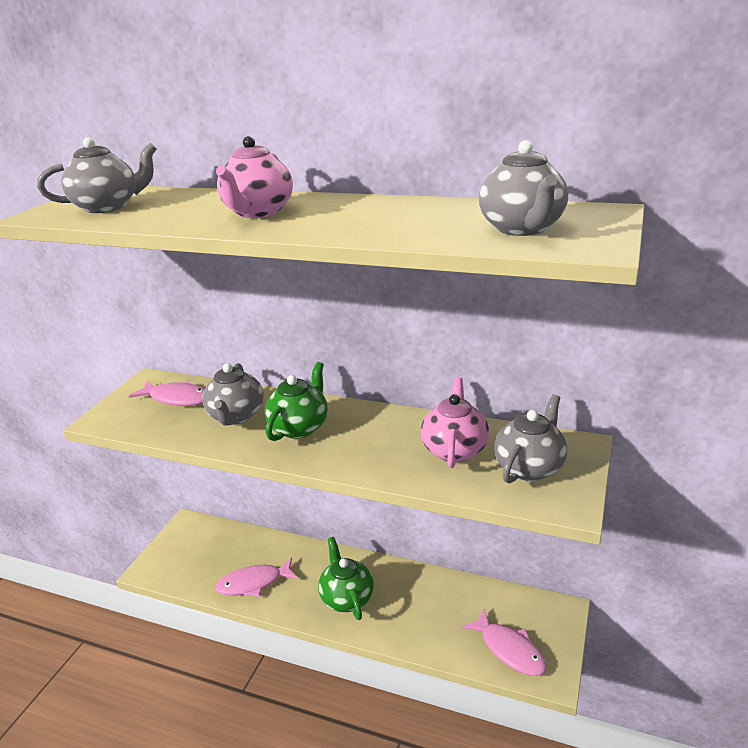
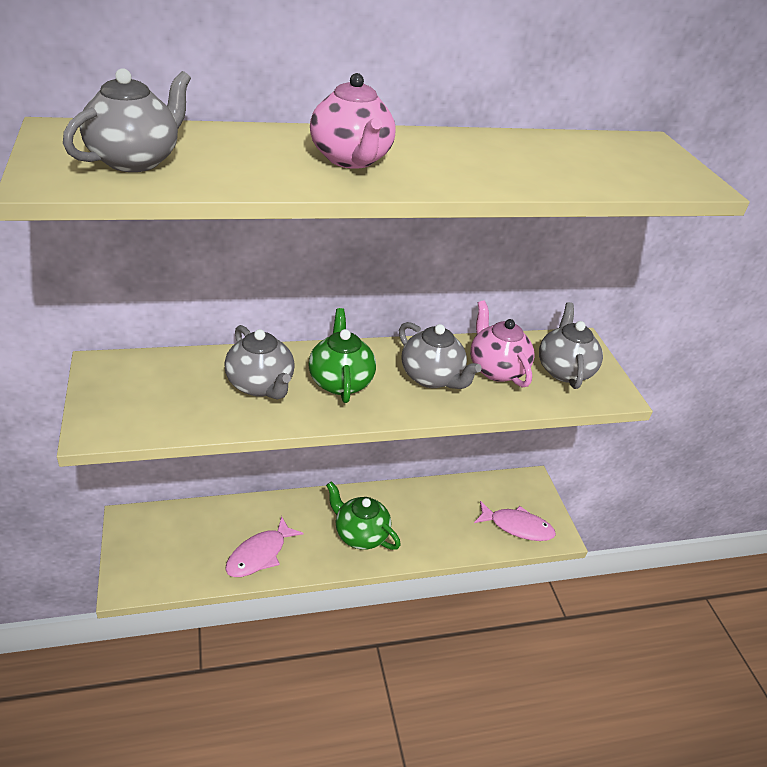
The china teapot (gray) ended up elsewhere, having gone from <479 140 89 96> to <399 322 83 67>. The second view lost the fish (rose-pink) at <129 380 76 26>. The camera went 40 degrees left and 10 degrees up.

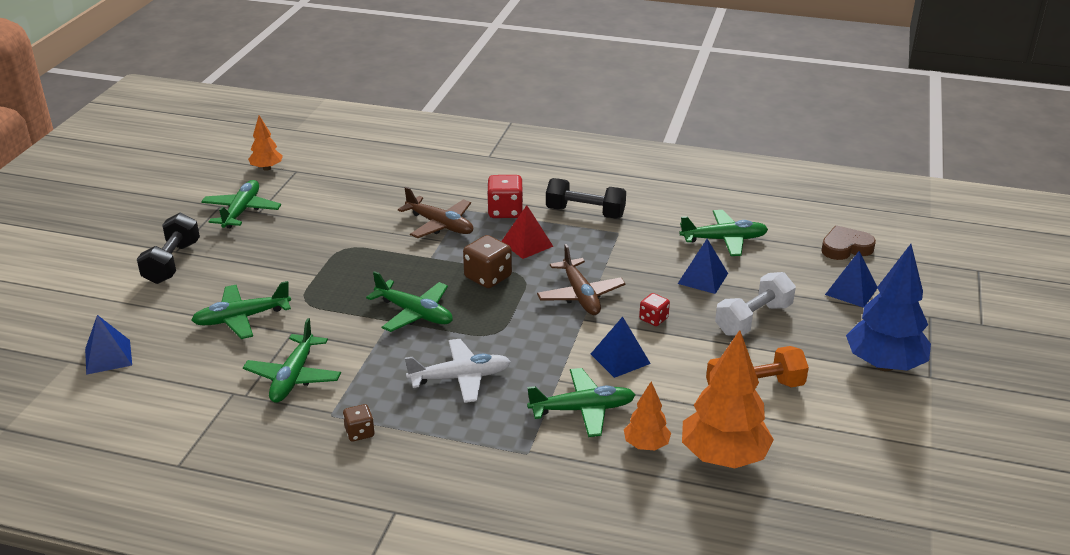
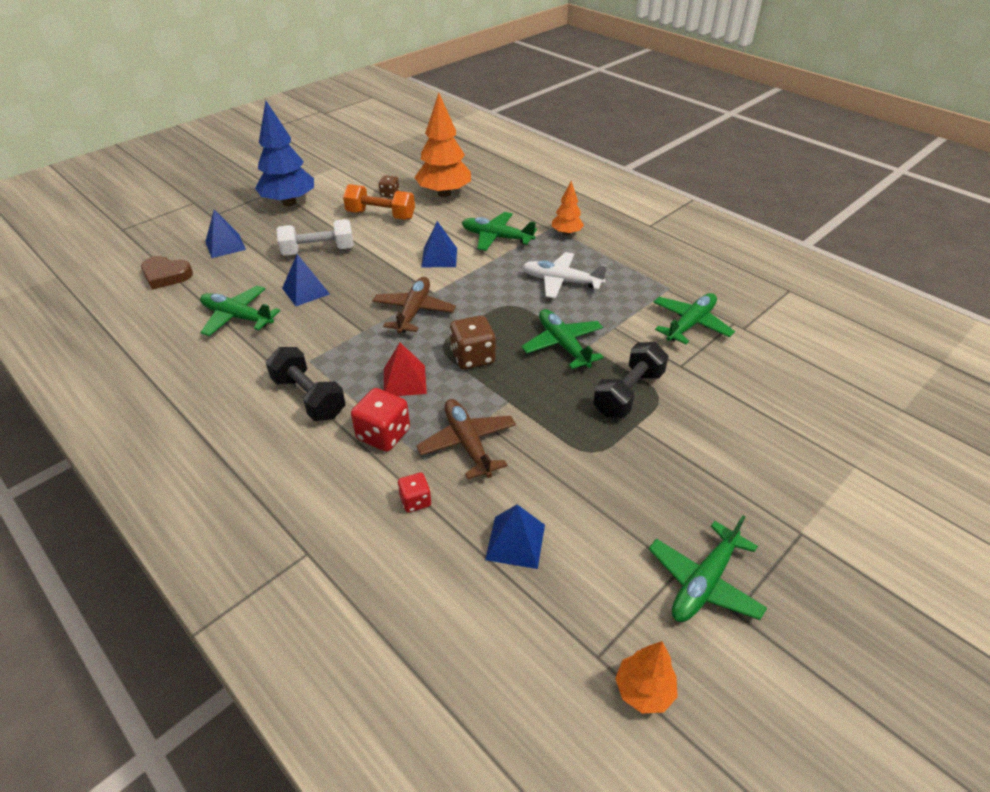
The die (dark brown) ended up elsewhere, having gone from <343 404 32 37> to <379 175 20 23>. The die (crimson) ended up elsewhere, having gone from <639 293 31 33> to <398 472 33 41>. The pyramid shape (cobalt) ended up elsewhere, having gone from <85 315 47 60> to <485 504 60 65>. The fir tree (orange-coloured) ended up elsewhere, having gone from <624 381 47 69> to <552 181 32 55>. The free weight (ebony) ended up elsewhere, having gone from <137 213 63 71> to <593 342 76 76>. The second view lost the plane (emerald) at <191 281 100 58>. The camera went 150 degrees left and 10 degrees up.

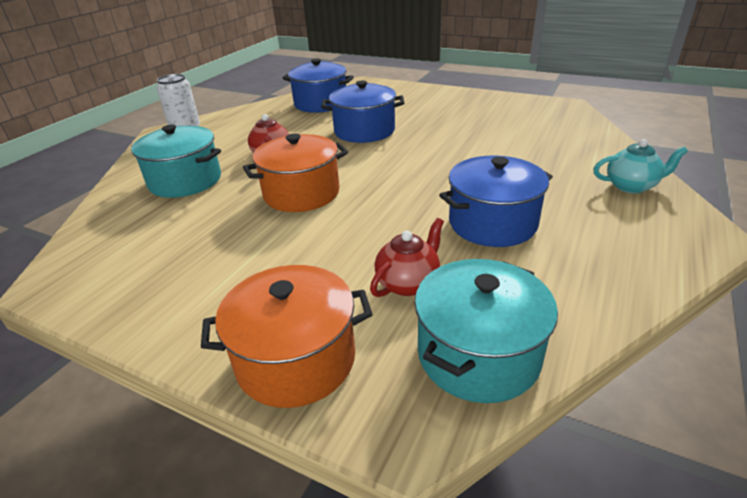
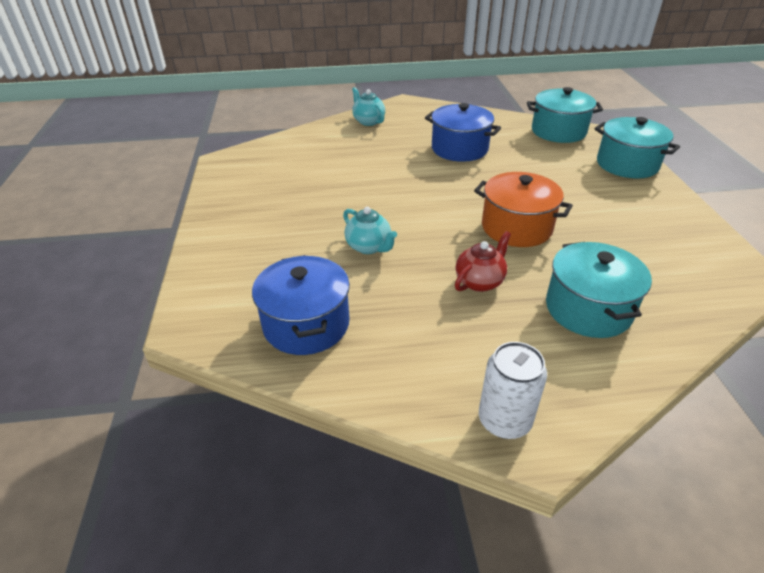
Where the stockpot (cobalt) stood at <321 81 83 62>, the china teapot (aqua) came to stand at <343 207 54 47>. What was the stockpot (orange-coloured) at <201 265 171 143> turned into the stockpot (aqua) at <595 117 85 62>. The second view lost the china teapot (crimson) at <370 218 74 79>. The camera went 125 degrees left and 5 degrees up.

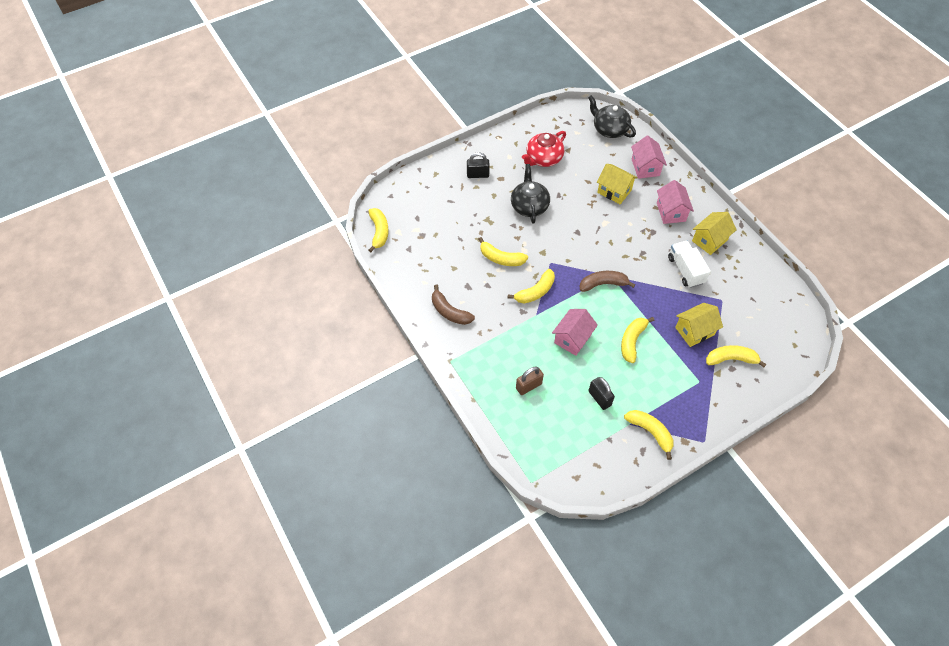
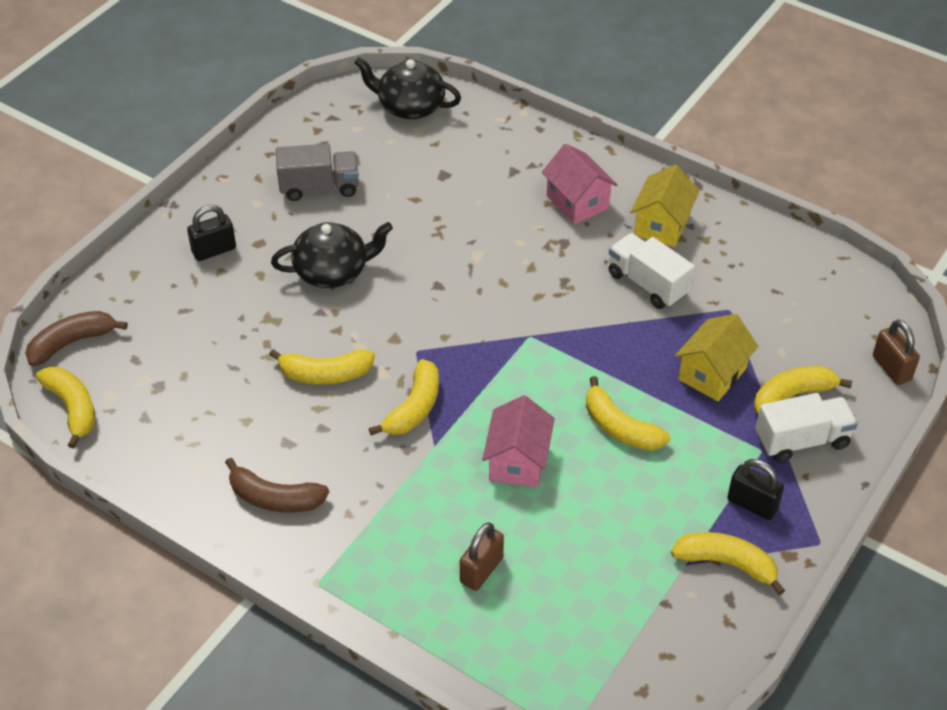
The toy banana (dark brown) ended up elsewhere, having gone from <580 271 55 21> to <25 311 103 55>. The china teapot (ebony) at <511 164 39 60> ended up facing another way, 105 degrees clockwise from before. Where the china teapot (crimson) stood at <522 131 44 36>, the truck (gray) came to stand at <276 144 83 57>. The toy banana (yellow) at <621 317 33 46> ended up facing another way, 45 degrees counterclockwise from before. The small lock (ebony) ended up elsewhere, having gone from <588 377 27 33> to <727 459 57 61>. The second view gained the truck (snow-white) at <755 393 103 69>. The second view gained the small lock (dark brown) at <873 320 47 65>. The second view lost the house (yellow) at <597 164 41 40>. The second view lost the house (rose-pink) at <631 136 36 43>. The camera went 25 degrees left and 10 degrees down.

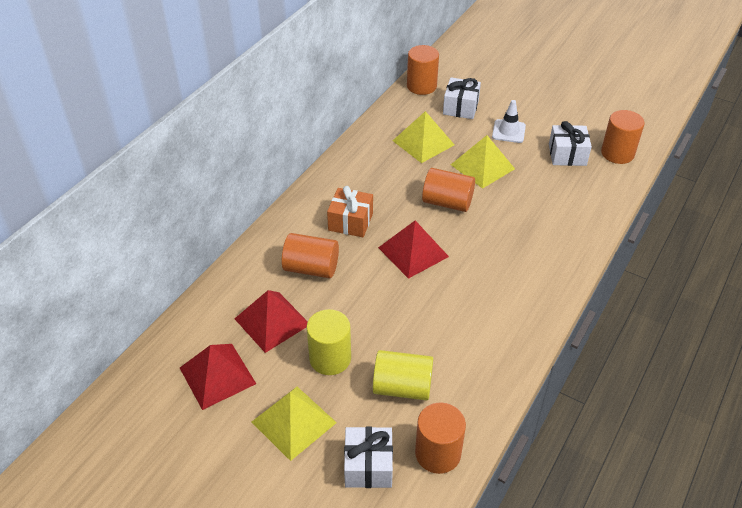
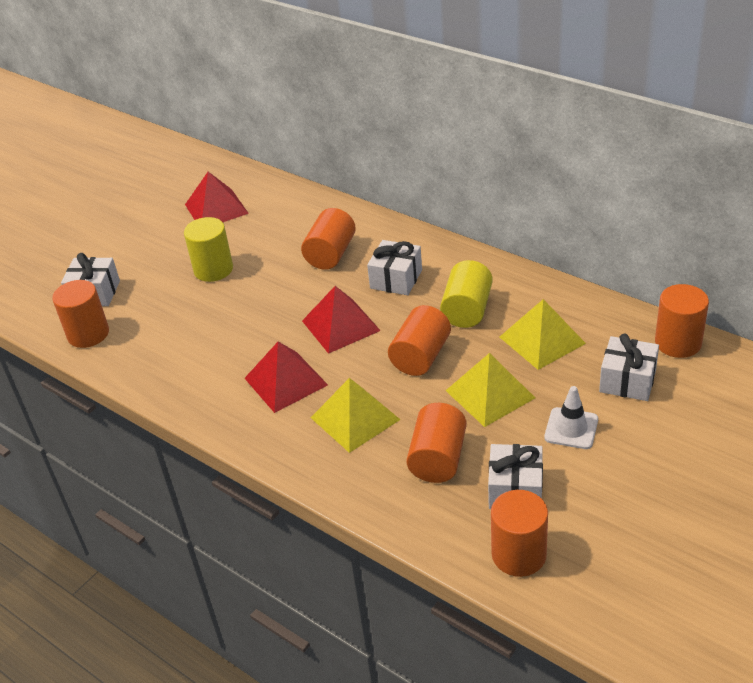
The pyramid shape (crimson) ended up elsewhere, having gone from <234 290 74 63> to <244 342 84 71>. The pyramid shape (yellow) ended up elsewhere, having gone from <252 387 85 74> to <311 378 90 75>. What was the present (orange-coloured) at <327 186 46 51> turned into the present (snow-white) at <367 240 55 55>. The second view gained the solid cylinder (orange-coloured) at <406 403 61 80>. The solid cylinder (yellow) ended up elsewhere, having gone from <373 350 60 51> to <440 260 53 68>. The camera went 100 degrees right and 5 degrees down.

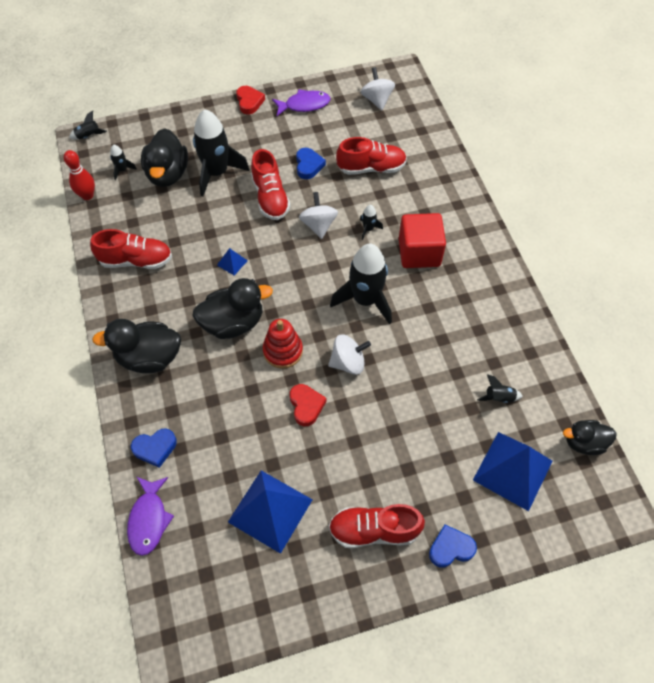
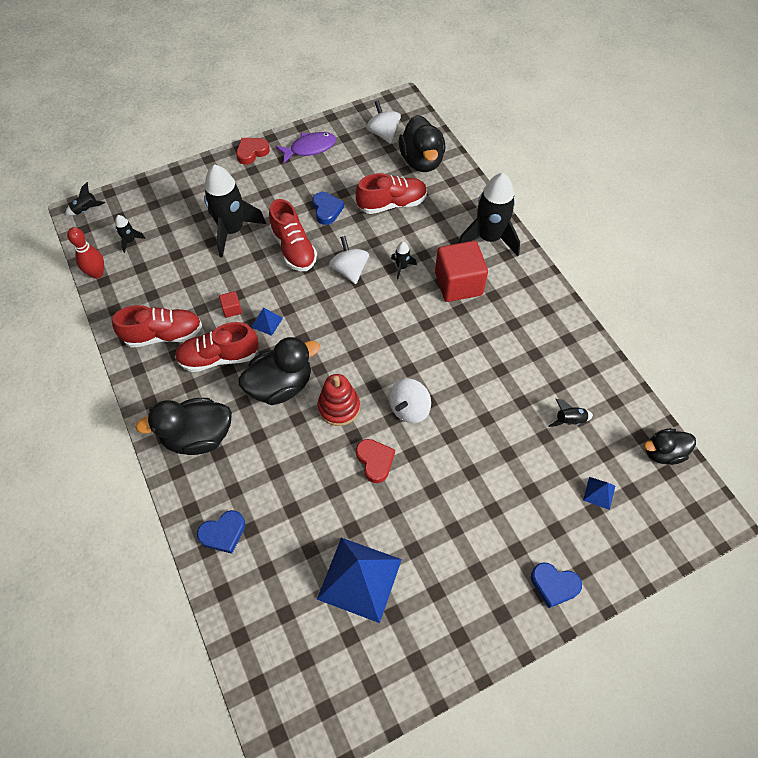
The sneaker (crimson) ended up elsewhere, having gone from <329 504 96 44> to <175 322 84 50>. The second view gained the block (crimson) at <219 291 23 27>. The heart shape (crimson) at <236 86 29 28> ended up facing another way, 105 degrees counterclockwise from before. The spinning top (snow-white) at <328 335 43 40> ended up facing another way, 150 degrees clockwise from before. The duck (ebony) ended up elsewhere, having gone from <141 128 47 59> to <399 115 46 57>. The spaceship (ebony) ended up elsewhere, having gone from <330 244 62 80> to <459 173 61 83>. The heart shape (cobalt) at <429 524 48 44> ended up facing another way, 135 degrees counterclockwise from before. The size of the pyramid shape (cobalt) at <473 432 80 79> changed by a factor of 0.43. The second view lost the fish (violet) at <127 477 47 79>. The camera went 10 degrees left and 0 degrees up.

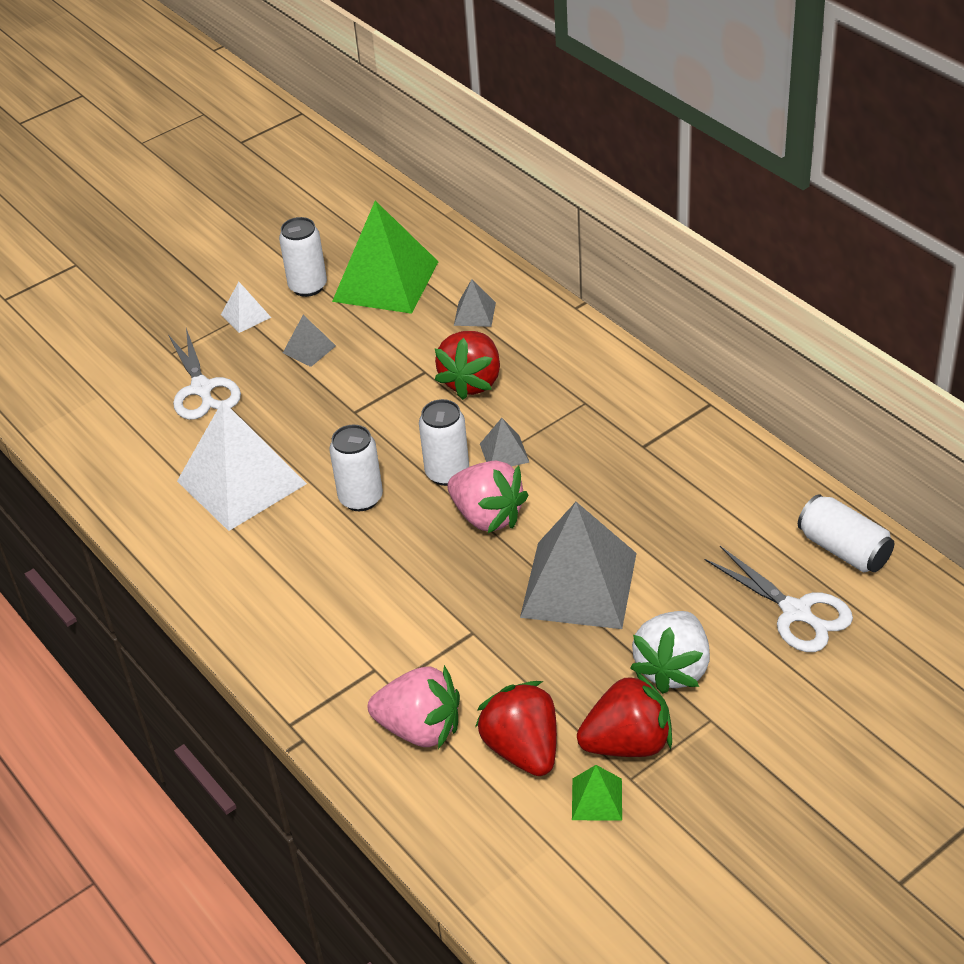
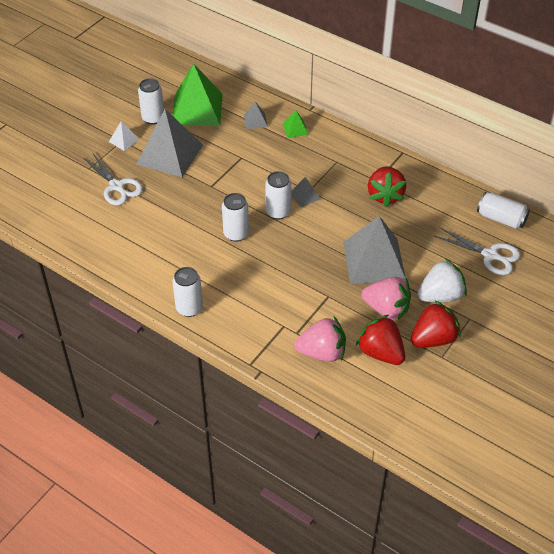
The size of the pyramid shape (gray) at <283 315 53 52> changed by a factor of 2.28. The second view gained the can (snow-white) at <172 267 31 50>. The pyramid shape (emerald) ended up elsewhere, having gone from <572 765 50 56> to <283 110 26 28>. The strawberry (rose-pink) ended up elsewhere, having gone from <448 460 80 73> to <361 277 50 43>. The strawberry (crimson) ended up elsewhere, having gone from <435 331 65 69> to <368 166 38 41>. The strawberry (snow-white) at <630 611 80 83> ended up facing another way, 120 degrees counterclockwise from before. The second view lost the pyramid shape (snow-white) at <177 401 130 130>. The camera went 20 degrees left and 5 degrees up.

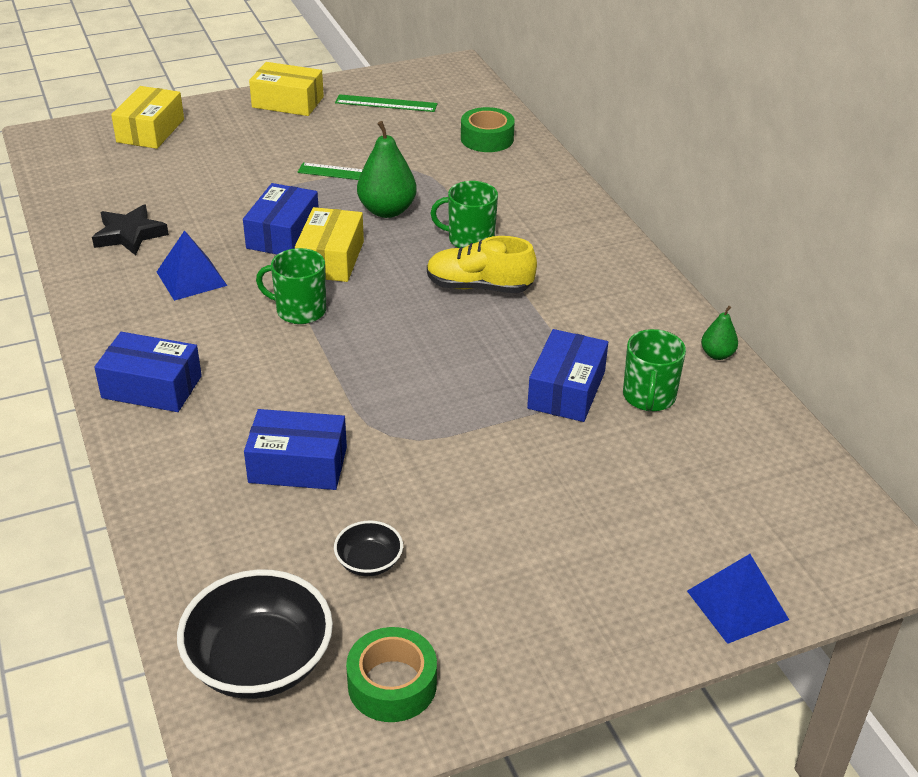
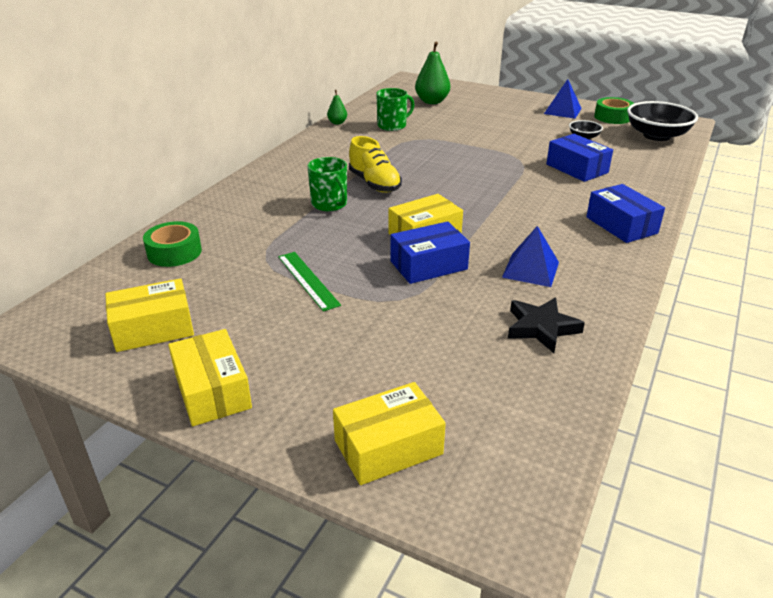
Where the straightedge (emerald) stood at <335 94 102 18>, the package (yellow) came to stand at <105 278 89 74>. The toy pear (emerald) ended up elsewhere, having gone from <357 121 60 97> to <415 42 35 62>. The pyramid shape (cobalt) ended up elsewhere, having gone from <687 554 102 90> to <544 79 38 40>. The second view lost the mug (emerald) at <256 248 70 76>. The second view lost the package (cobalt) at <527 329 81 93>. The camera went 130 degrees left and 5 degrees down.

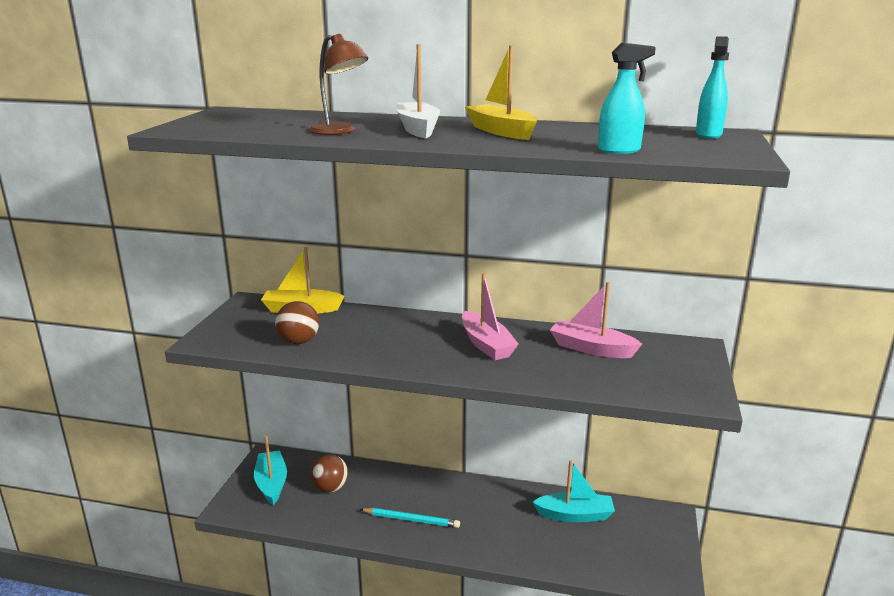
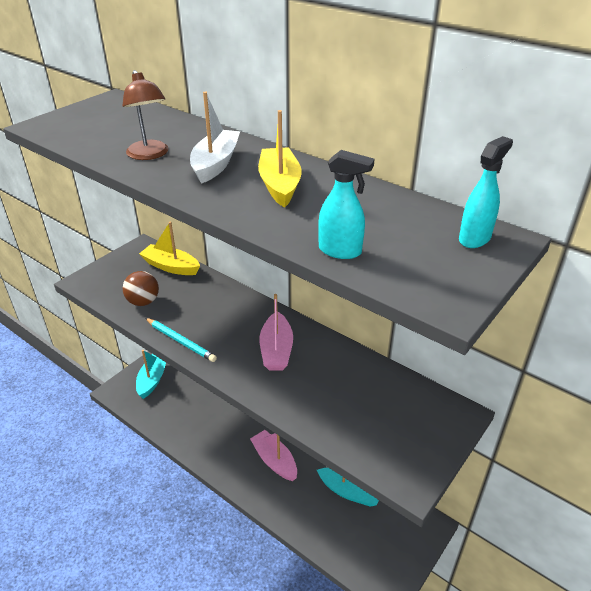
The pencil (aqua) ended up elsewhere, having gone from <359 508 101 20> to <145 318 72 44>. The sailboat (rose-pink) ended up elsewhere, having gone from <550 282 92 76> to <250 430 47 51>. The second view lost the play ball (dark brown) at <311 455 37 38>. The camera went 25 degrees right and 15 degrees up.

